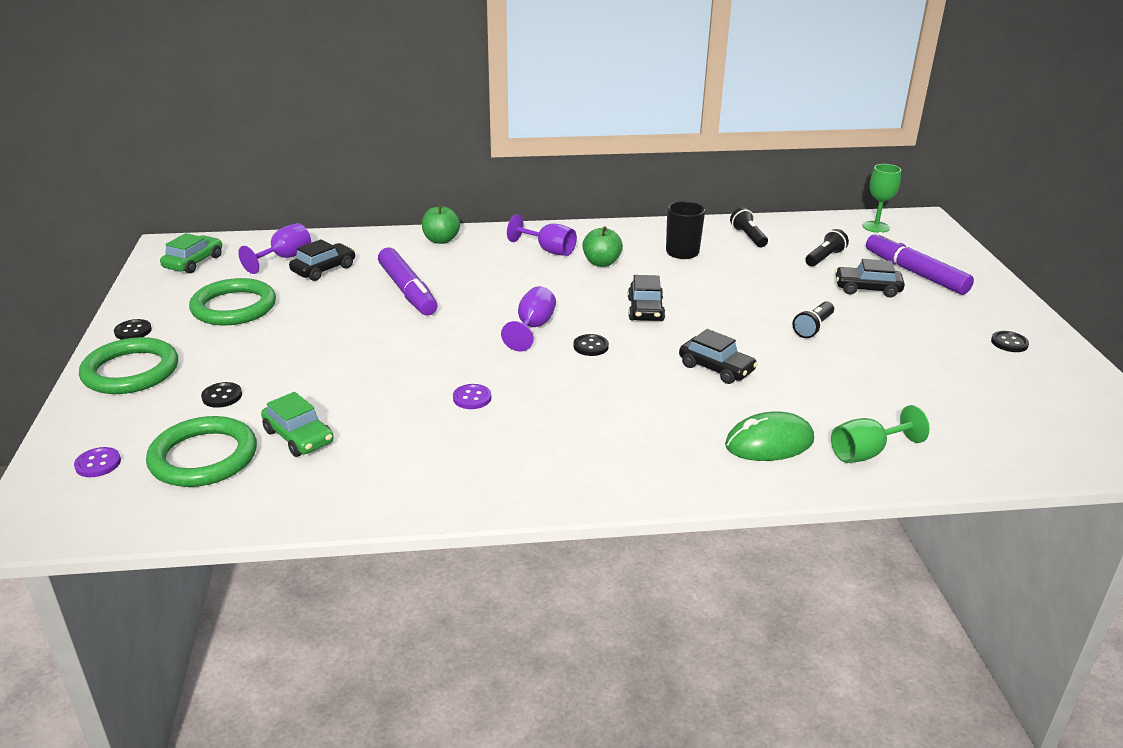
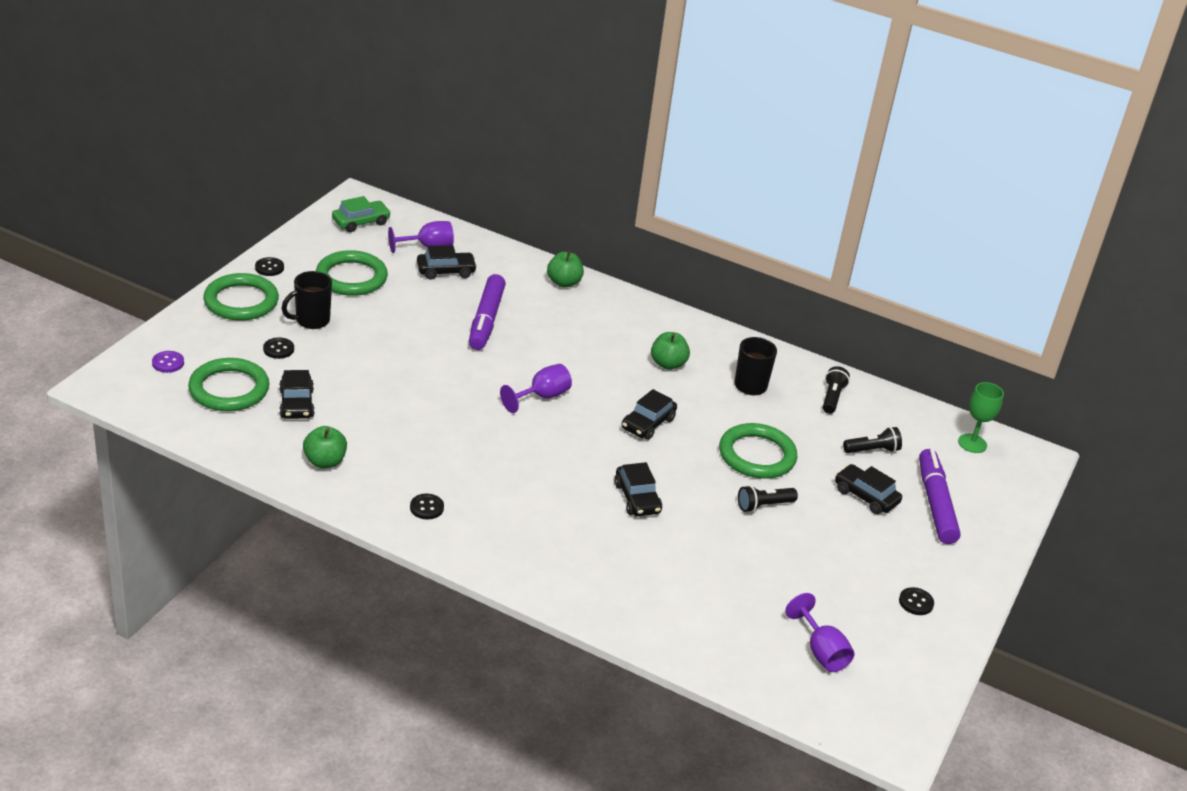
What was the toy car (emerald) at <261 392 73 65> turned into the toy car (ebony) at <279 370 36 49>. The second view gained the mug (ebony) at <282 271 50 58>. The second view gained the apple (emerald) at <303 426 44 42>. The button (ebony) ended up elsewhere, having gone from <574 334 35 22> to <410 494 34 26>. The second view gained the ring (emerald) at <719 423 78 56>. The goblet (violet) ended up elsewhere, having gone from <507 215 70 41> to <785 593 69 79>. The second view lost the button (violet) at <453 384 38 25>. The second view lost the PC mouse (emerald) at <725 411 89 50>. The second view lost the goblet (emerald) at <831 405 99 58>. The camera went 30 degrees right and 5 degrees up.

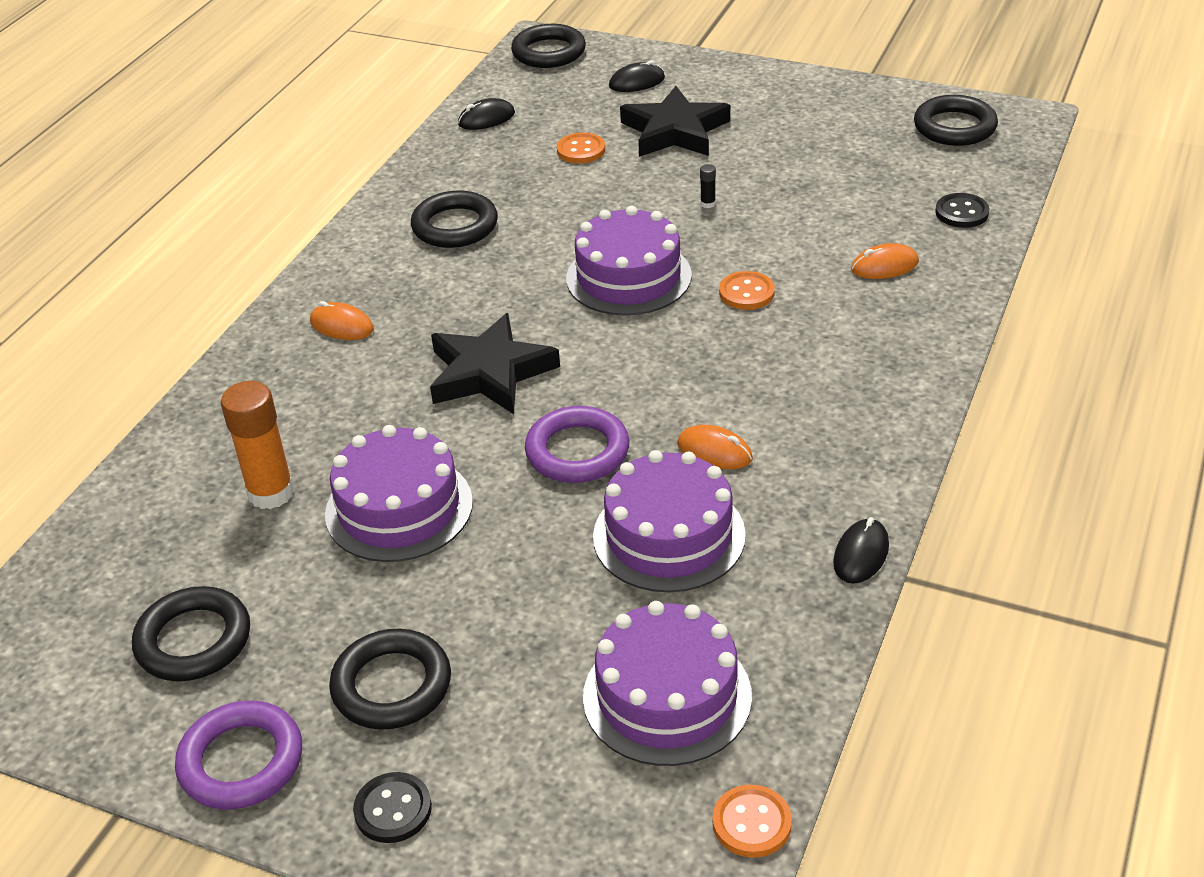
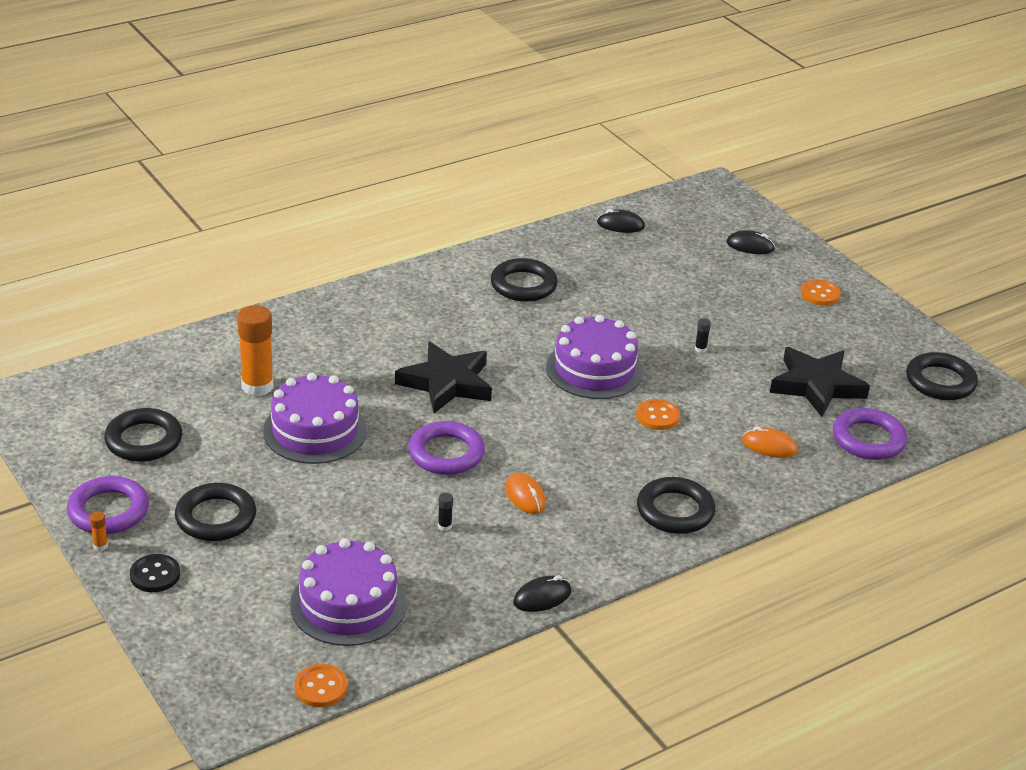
The second view gained the stick of glue (orange-coloured) at <90 512 18 39>. Where the layer cake (violet) stood at <593 450 153 142>, the stick of glue (ebony) came to stand at <438 493 15 38>. The ring (ebony) ended up elsewhere, having gone from <511 24 75 44> to <637 477 78 57>. The five-pointed star (ebony) ended up elsewhere, having gone from <620 86 110 71> to <770 347 100 70>. The button (orange-coloured) ended up elsewhere, having gone from <557 133 48 31> to <801 279 40 27>. Where the button (ebony) stood at <935 193 55 35>, the ring (violet) came to stand at <833 408 74 52>. The second view lost the PC mouse (orange-coloured) at <310 301 64 39>. The camera went 30 degrees right and 5 degrees down.

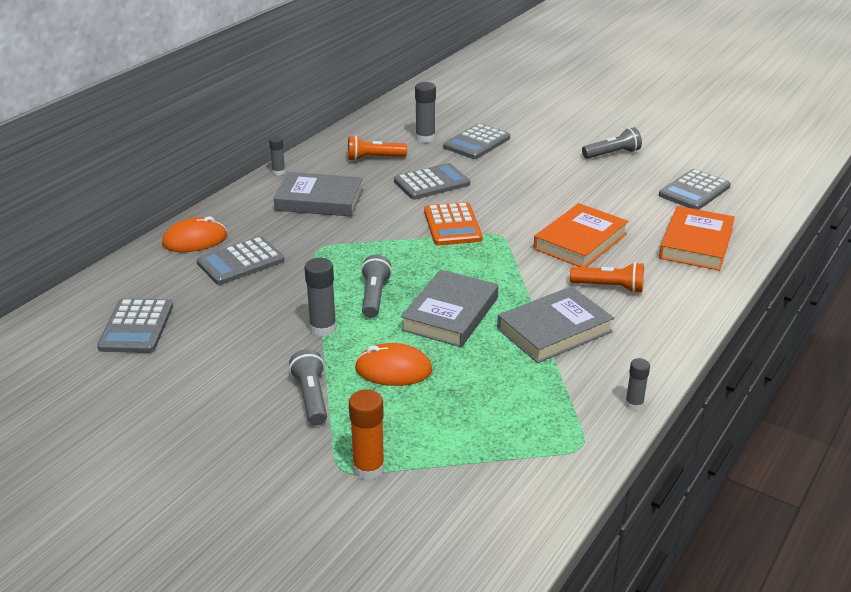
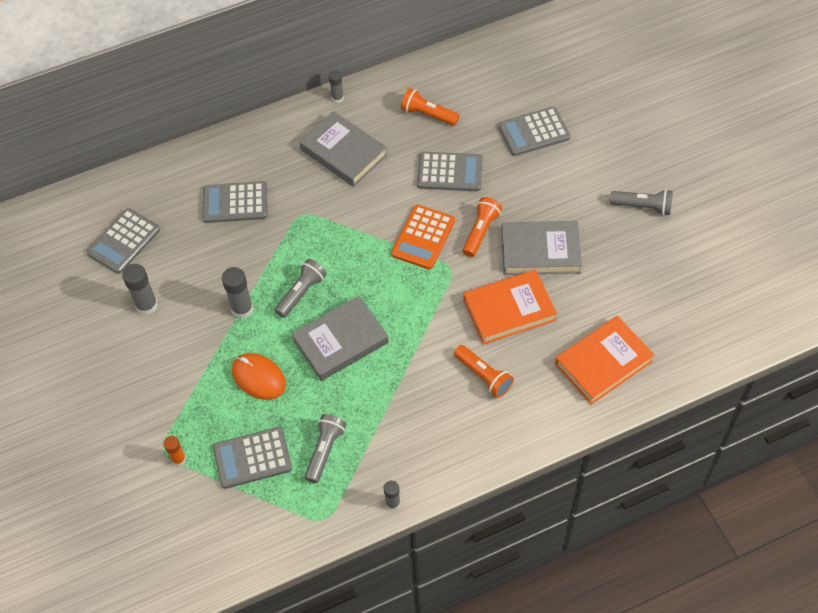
The stick of glue (gray) ended up elsewhere, having gone from <415 82 21 61> to <122 264 36 51>. The size of the stick of glue (orange-coloured) at <349 389 36 91> changed by a factor of 0.62. The pocket calculator (gray) ended up elsewhere, having gone from <659 169 72 41> to <213 427 79 62>. The torch (gray) ended up elsewhere, having gone from <289 349 38 76> to <305 414 41 69>. The second view gained the torch (orange-coloured) at <463 197 39 60>. The hardback (gray) ended up elsewhere, having gone from <497 286 117 77> to <501 221 81 54>. The second view lost the PC mouse (orange-coloured) at <162 216 65 36>. The camera went 35 degrees right and 25 degrees up.

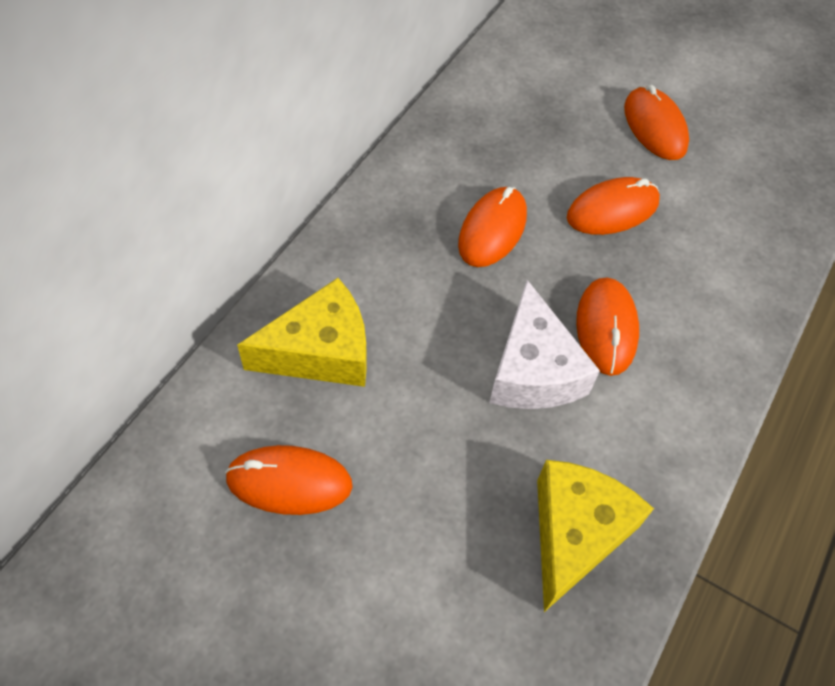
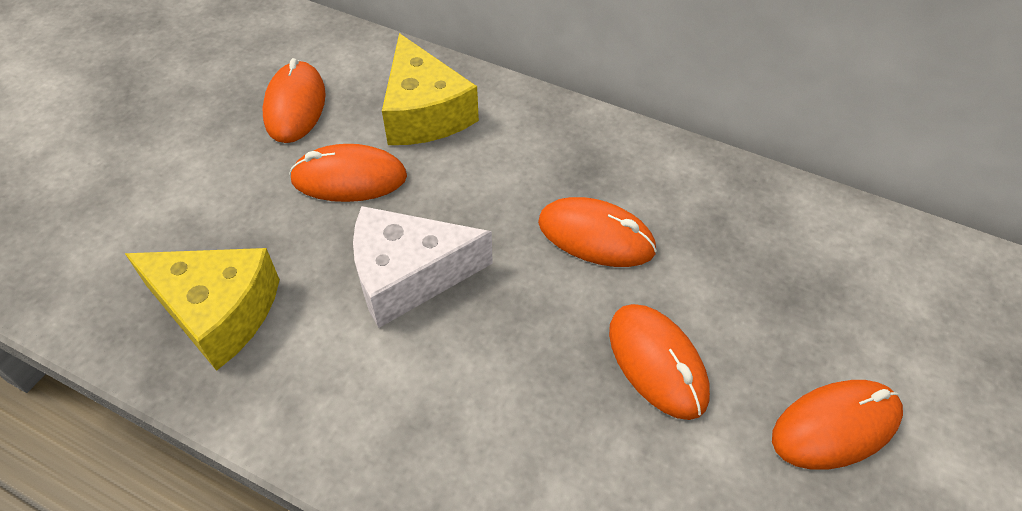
The PC mouse (orange-coloured) ended up elsewhere, having gone from <576 278 63 98> to <289 144 118 58>. The camera went 90 degrees right and 5 degrees down.

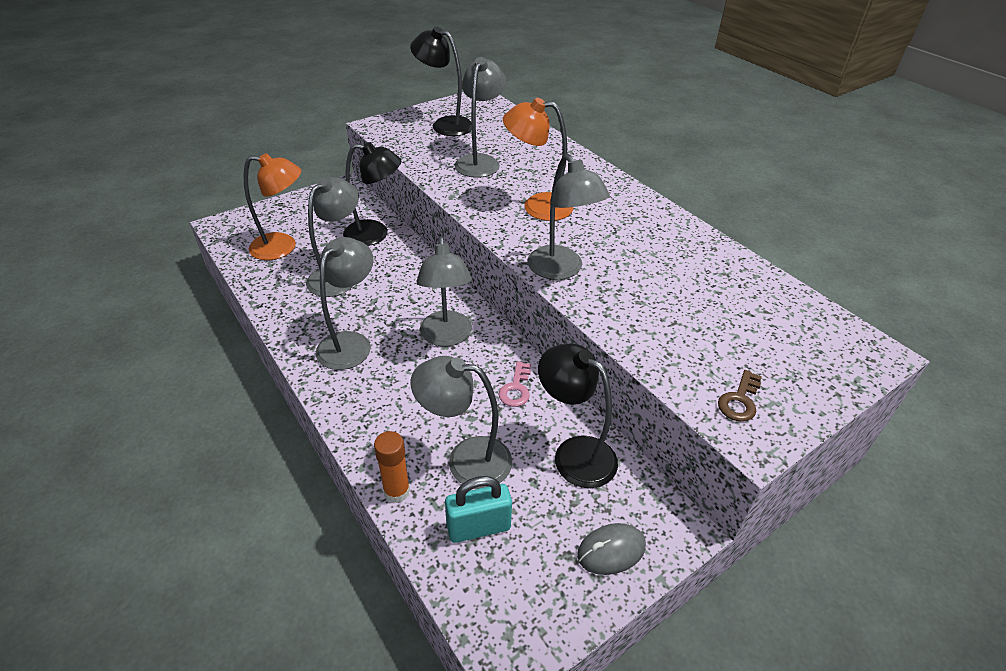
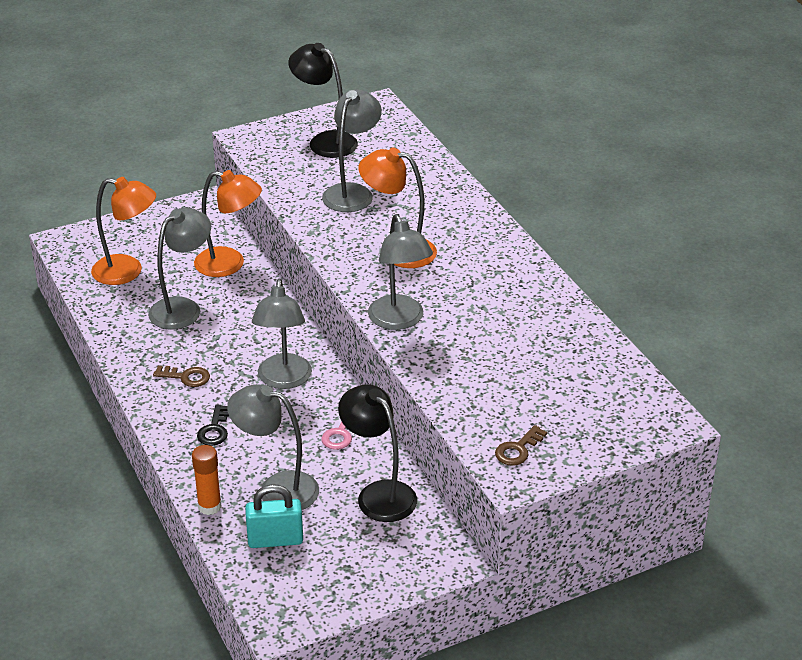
Where the desk lamp (gray) stood at <316 237 58 133>, the door key (dark brown) came to stand at <153 366 57 21>. What was the desk lamp (ebony) at <343 142 58 104> turned into the desk lamp (orange-coloured) at <194 170 68 107>. The second view gained the door key (ebony) at <197 405 32 41>. The second view lost the PC mouse (gray) at <577 523 69 52>. The camera went 10 degrees right and 5 degrees down.

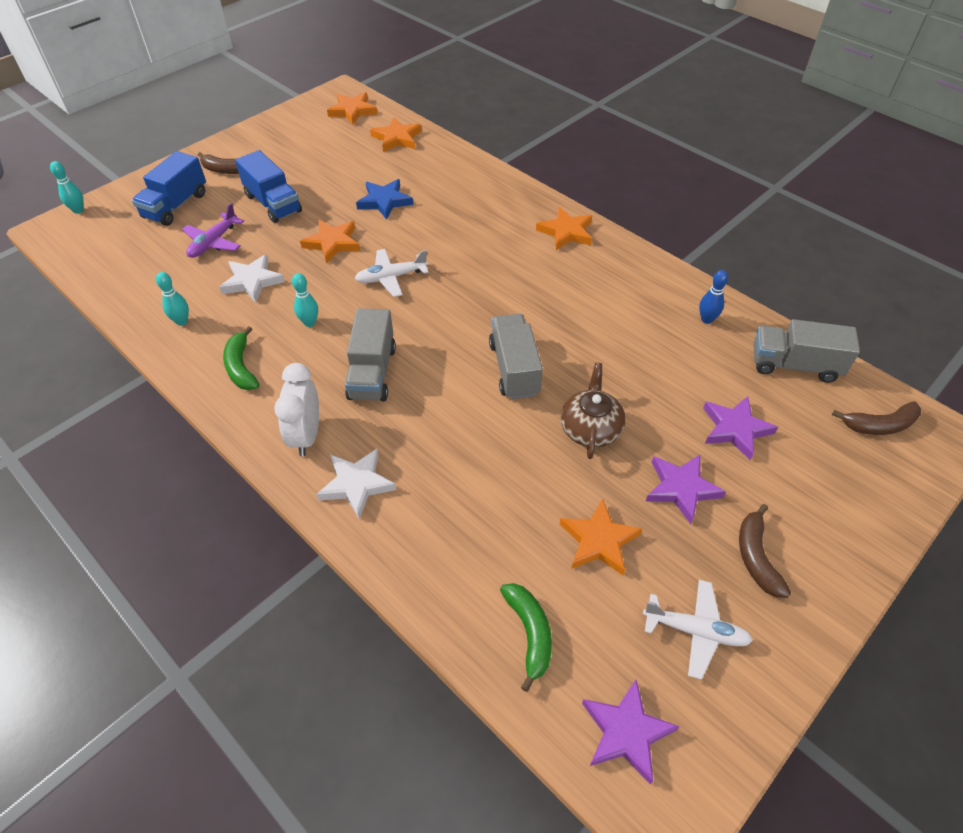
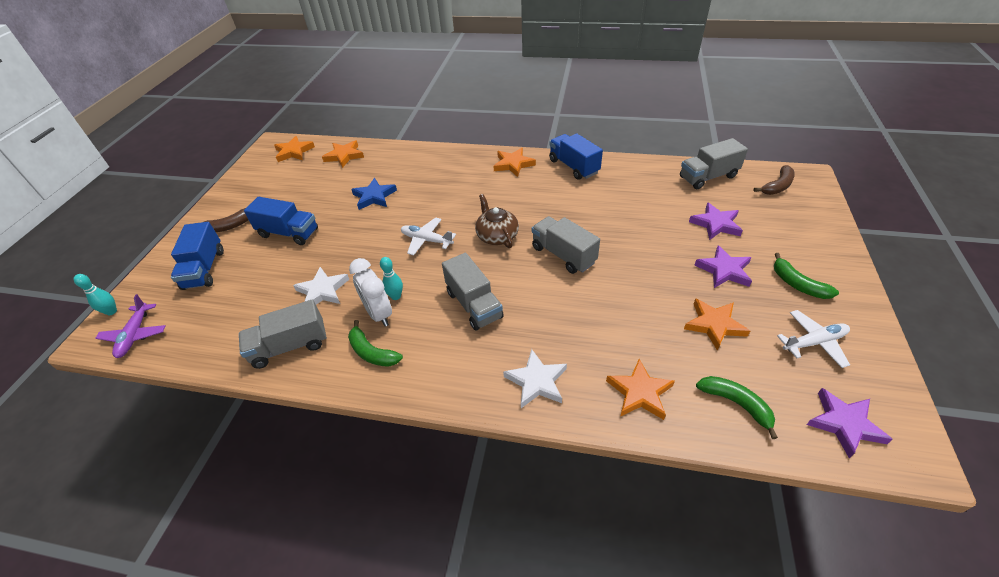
The plane (violet) ended up elsewhere, having gone from <182 203 62 55> to <95 294 71 64>. Where the bowling pin (aqua) stood at <156 272 33 54>, the truck (gray) came to stand at <239 300 88 69>. The clock (snow-white) ended up elsewhere, having gone from <274 363 45 93> to <349 258 43 69>. The plane (snow-white) at <355 249 74 48> ended up facing another way, 75 degrees clockwise from before. The china teapot (dark brown) ended up elsewhere, having gone from <561 362 65 97> to <475 194 44 54>. The second view gained the truck (cobalt) at <549 133 54 47>. The five-pointed star (orange-coloured) ended up elsewhere, having gone from <300 220 60 44> to <606 359 69 61>. What was the toy banana (dark brown) at <739 504 52 94> turned into the toy banana (emerald) at <774 253 65 46>. The second view lost the bowling pin (cobalt) at <699 270 29 54>. The camera went 30 degrees left and 5 degrees down.

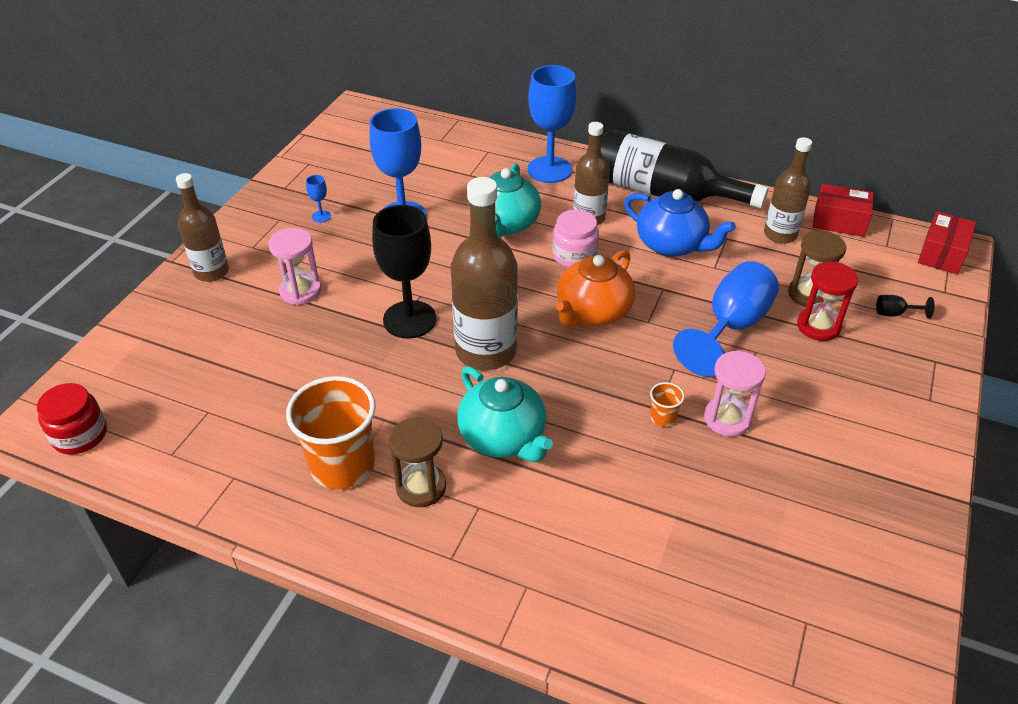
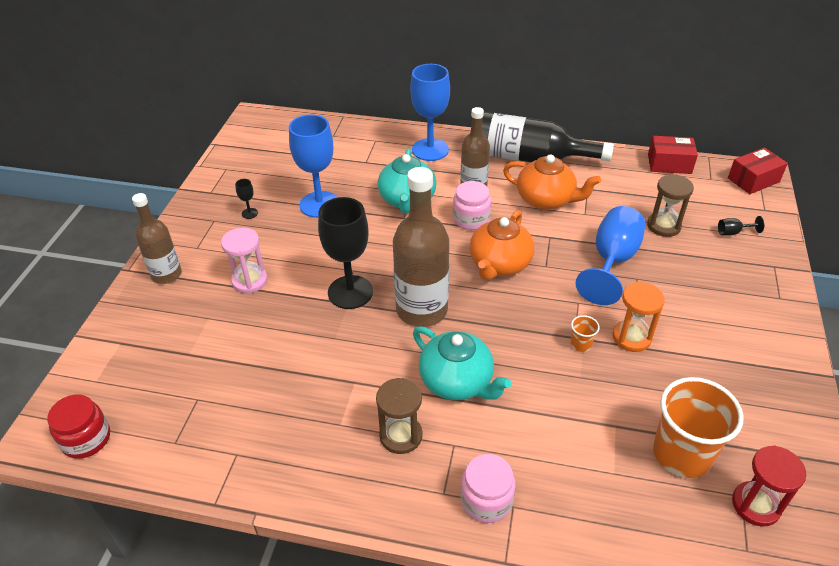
What was the goblet (cobalt) at <306 175 25 48> turned into the goblet (ebony) at <235 179 23 40>. The second view gained the jam jar (rose-pink) at <461 454 55 69>. What was the china teapot (cobalt) at <624 189 112 68> turned into the china teapot (orange-coloured) at <503 154 98 56>. What was the sand timer (rose-pink) at <704 350 62 87> turned into the sand timer (orange-coloured) at <612 282 53 70>. The beaker (orange-coloured) ended up elsewhere, having gone from <286 376 90 113> to <653 377 91 101>. The package (crimson) at <918 211 58 63> ended up facing another way, 45 degrees clockwise from before. The sand timer (crimson) ended up elsewhere, having gone from <797 261 61 80> to <732 445 74 81>. The second view lost the flask (dark brown) at <764 137 48 107>. The camera went 10 degrees left and 0 degrees up.

